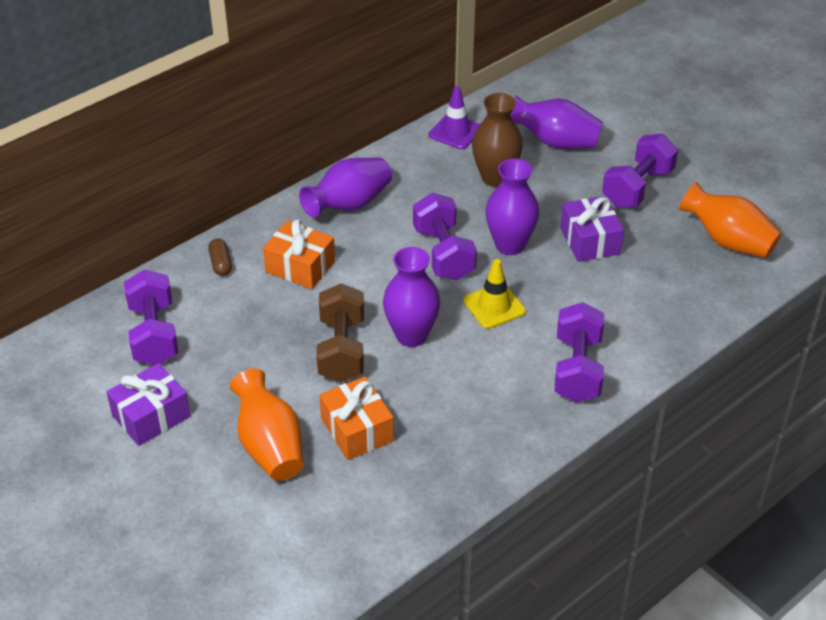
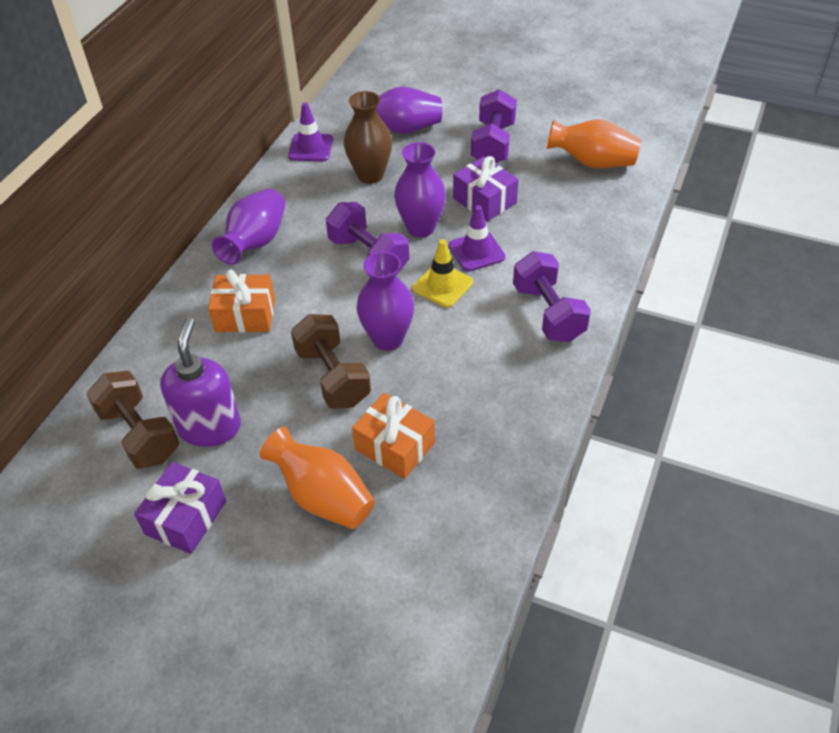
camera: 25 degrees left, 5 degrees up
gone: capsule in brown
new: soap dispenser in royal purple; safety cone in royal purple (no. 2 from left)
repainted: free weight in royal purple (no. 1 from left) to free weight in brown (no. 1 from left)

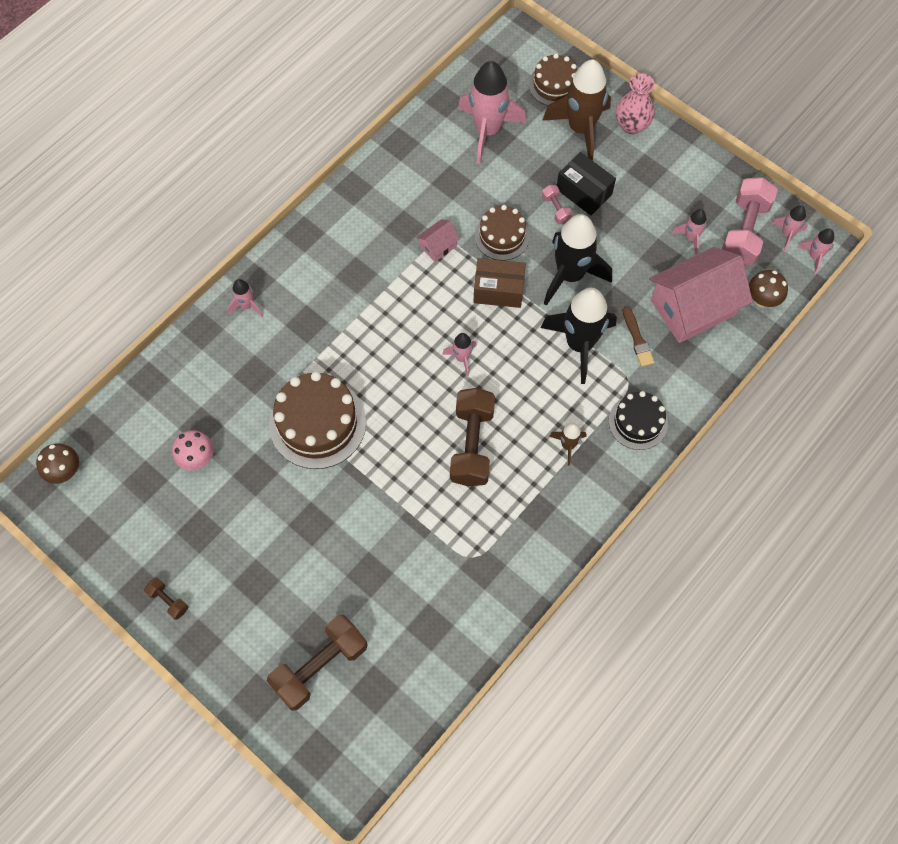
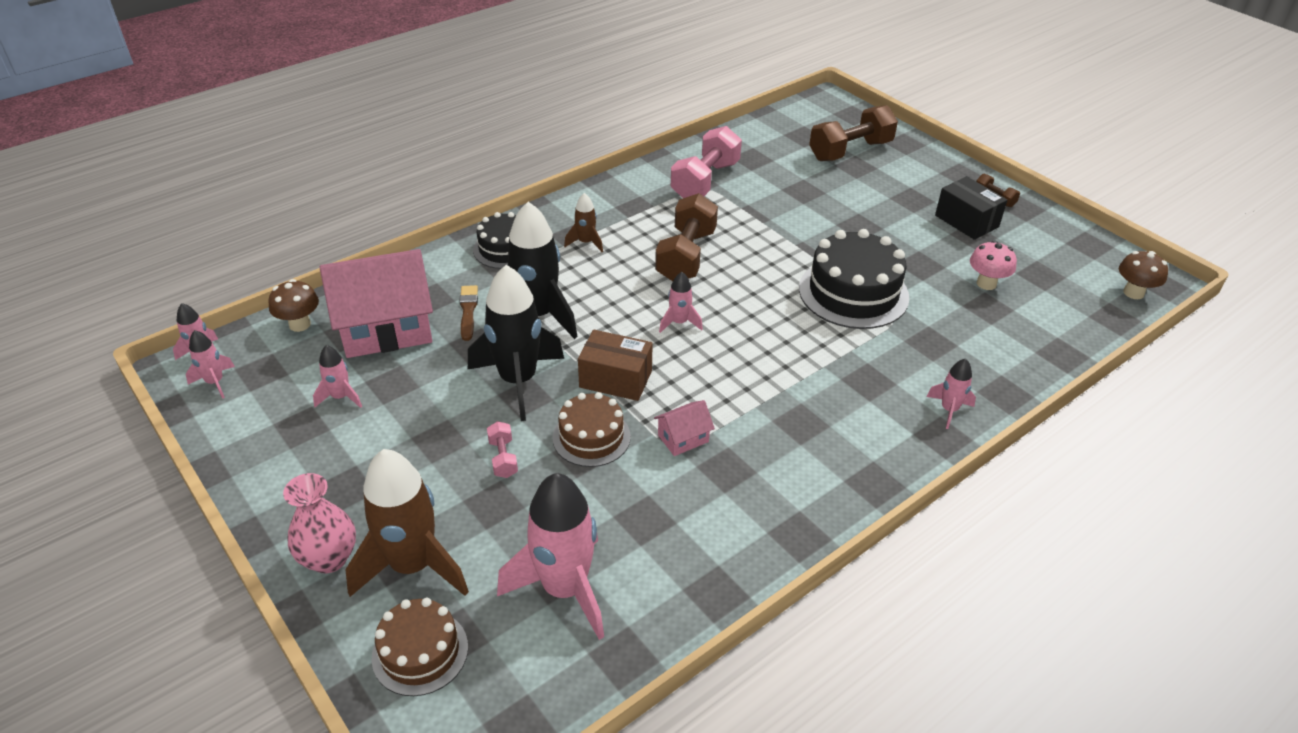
camera: 170 degrees left, 25 degrees down
shifted: parcel in ebony; free weight in pink (no. 2 from left)
repainted: cake in brown (no. 1 from left) to cake in ebony (no. 2 from left)

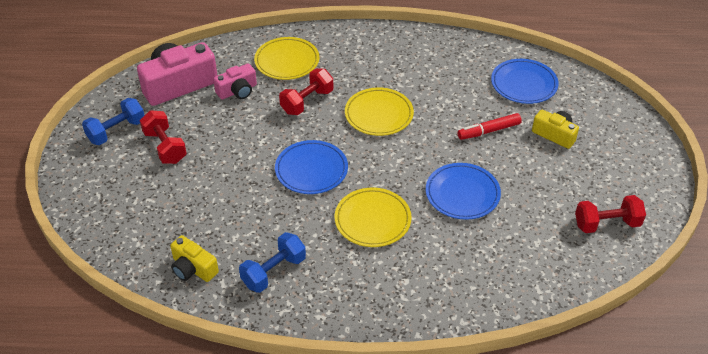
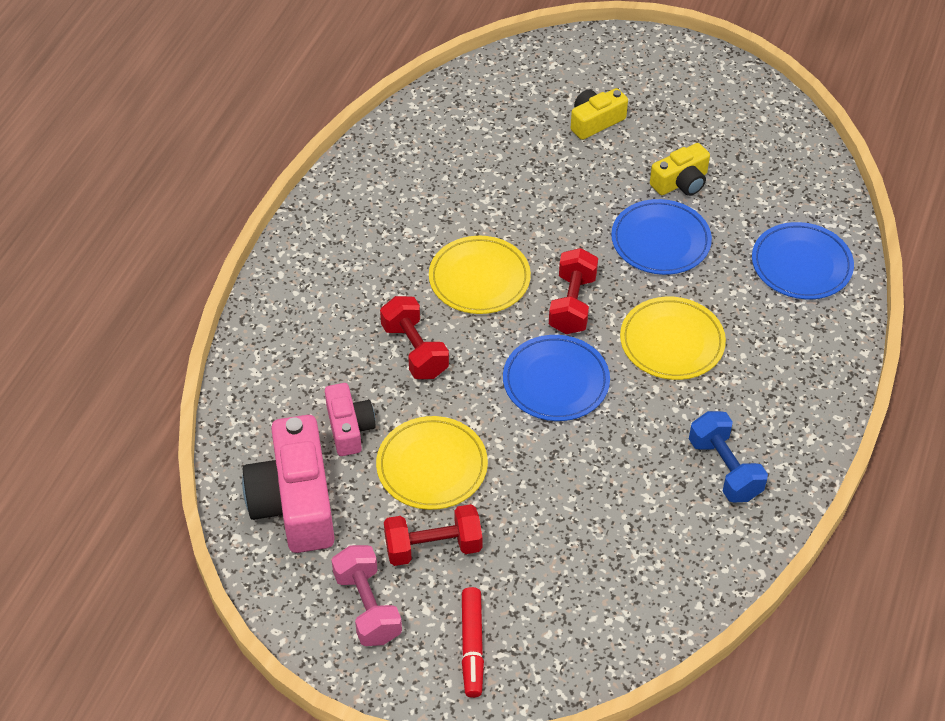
camera: 70 degrees left, 5 degrees up
shifted: camera in golden (no. 1 from left in the first image) to camera in golden (no. 2 from left); plate in golden (no. 1 from left); marker in crimson; plate in cobalt (no. 3 from left); free weight in crimson (no. 3 from left)
repainted: free weight in cobalt (no. 1 from left) to free weight in pink

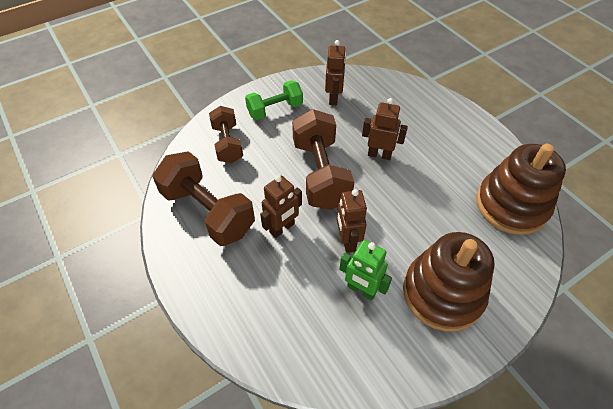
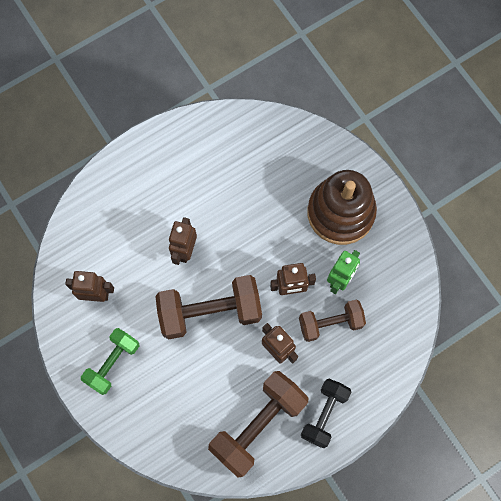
camera: 90 degrees left, 20 degrees up
gone: stacking rings in brown (no. 2 from left)
new: free weight in ebony
shifted: free weight in brown (no. 2 from left in the first image) to free weight in brown (no. 3 from left)
rotated: free weight in green 60 degrees clockwise

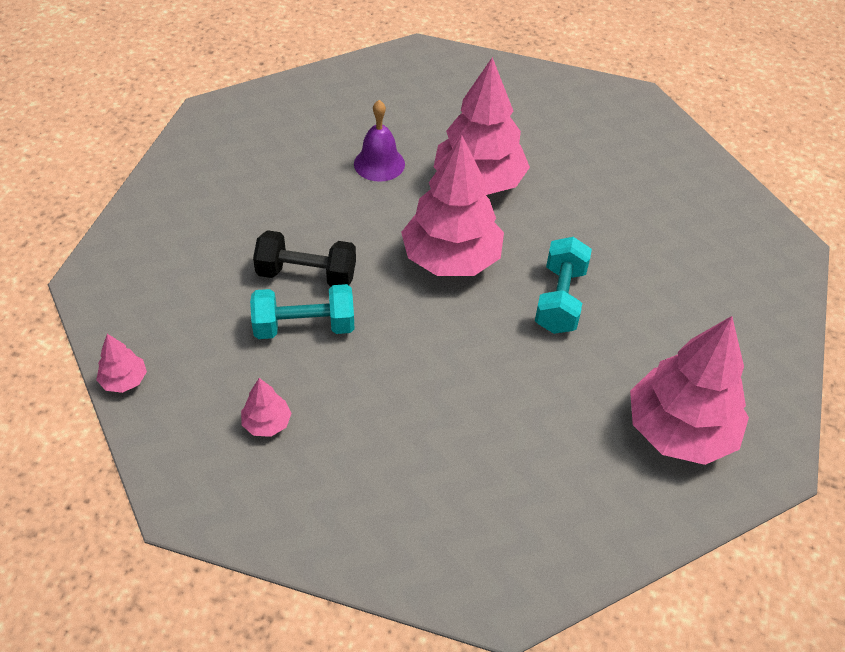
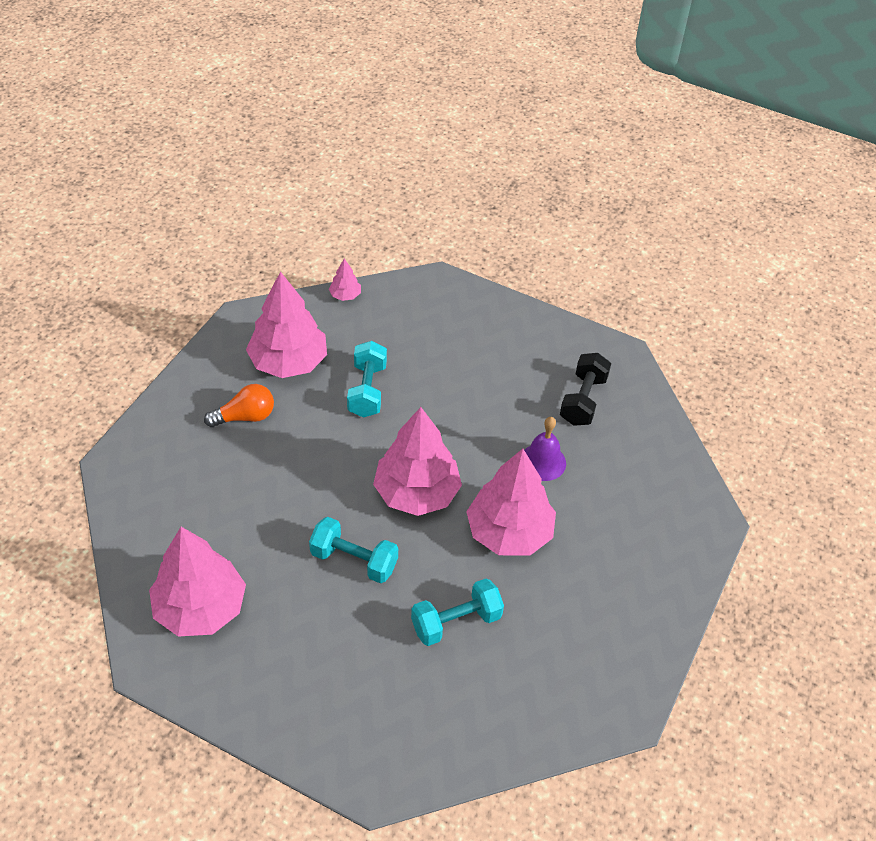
camera: 100 degrees right, 0 degrees up
new: light bulb in bright orange; free weight in aqua (no. 3 from left)
shifted: free weight in ebony
scaled: toy tree in pink (no. 2 from left) x2.34

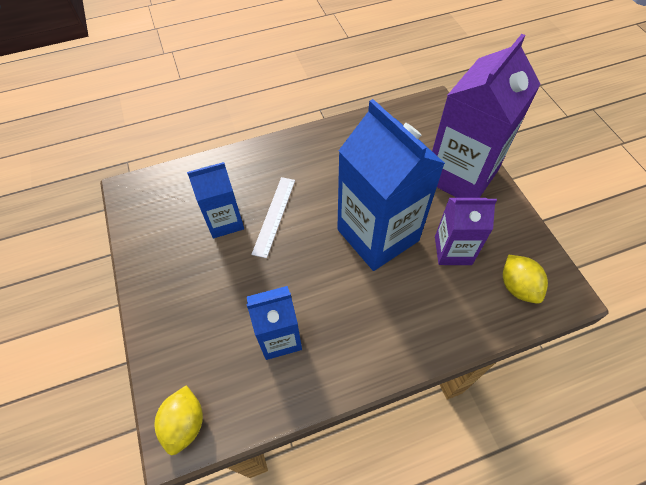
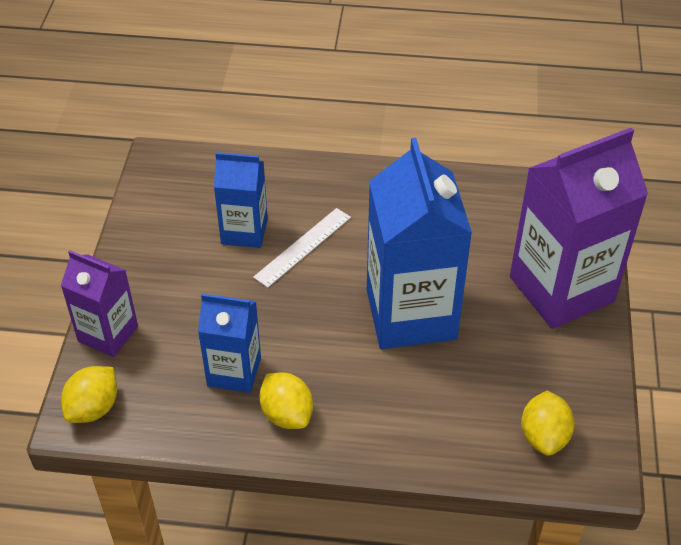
camera: 25 degrees right, 10 degrees down
new: lemon in golden (no. 2 from left)
shifted: carton in royal purple (no. 1 from left)

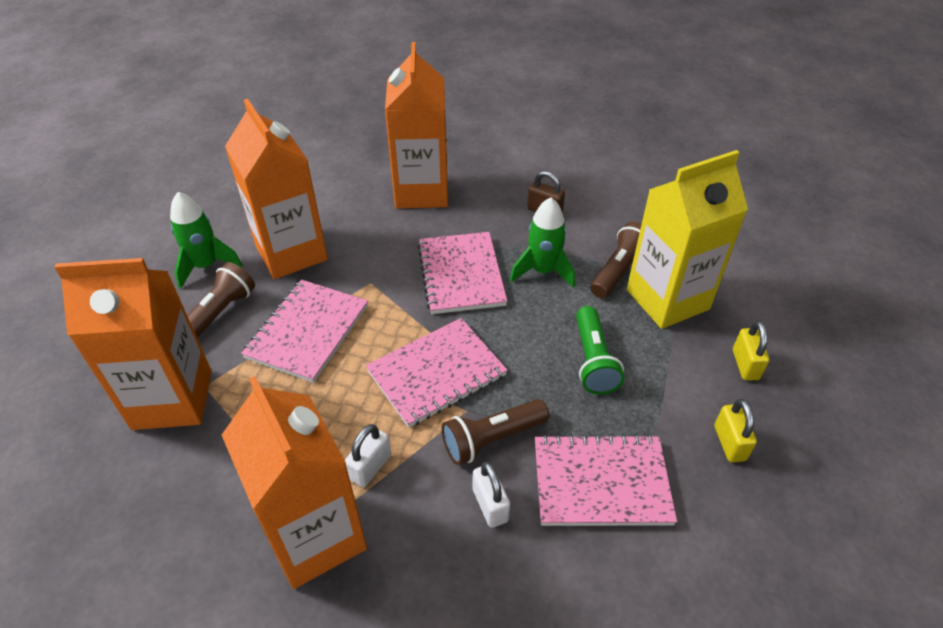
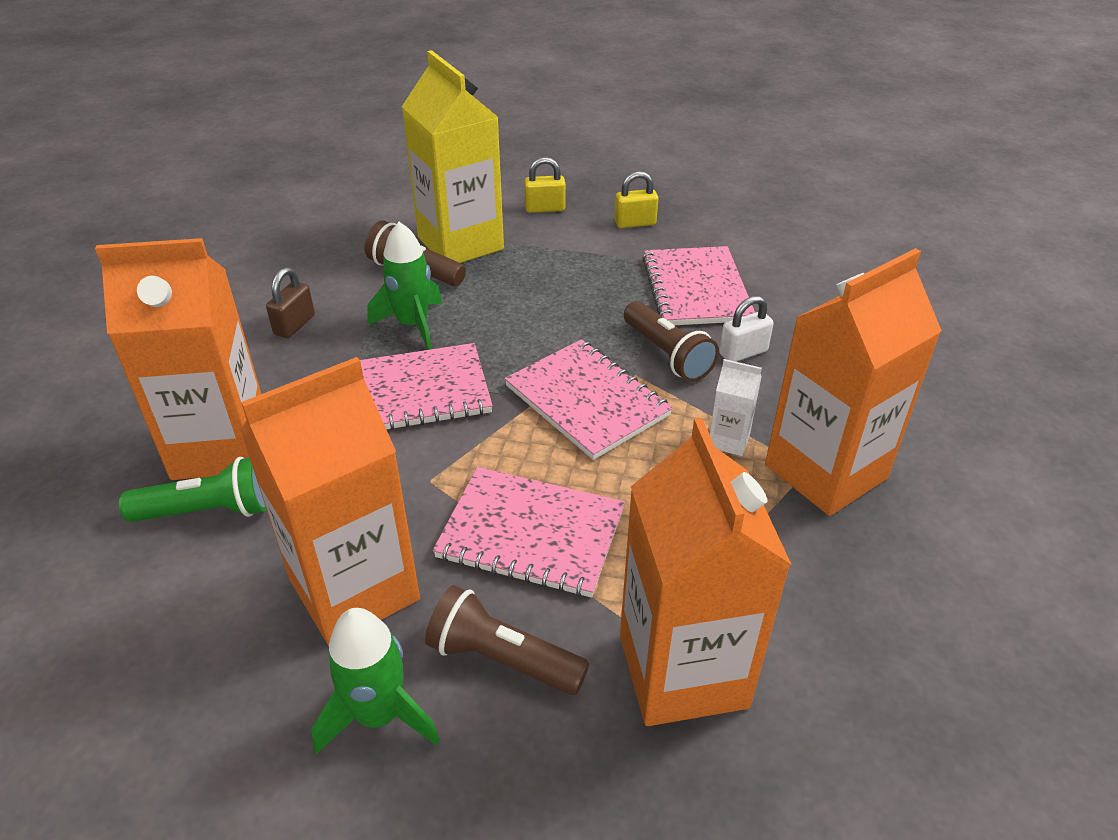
camera: 95 degrees left, 5 degrees down
shifted: torch in green
swapped: padlock in pure white (no. 1 from left) to carton in pure white

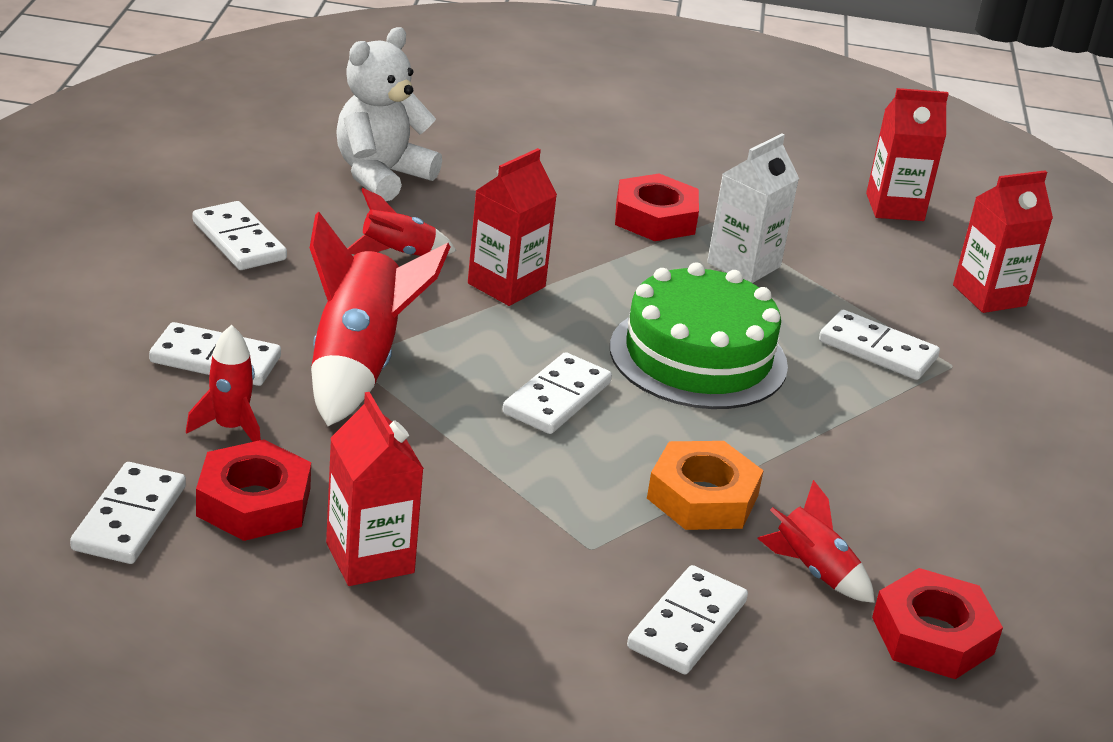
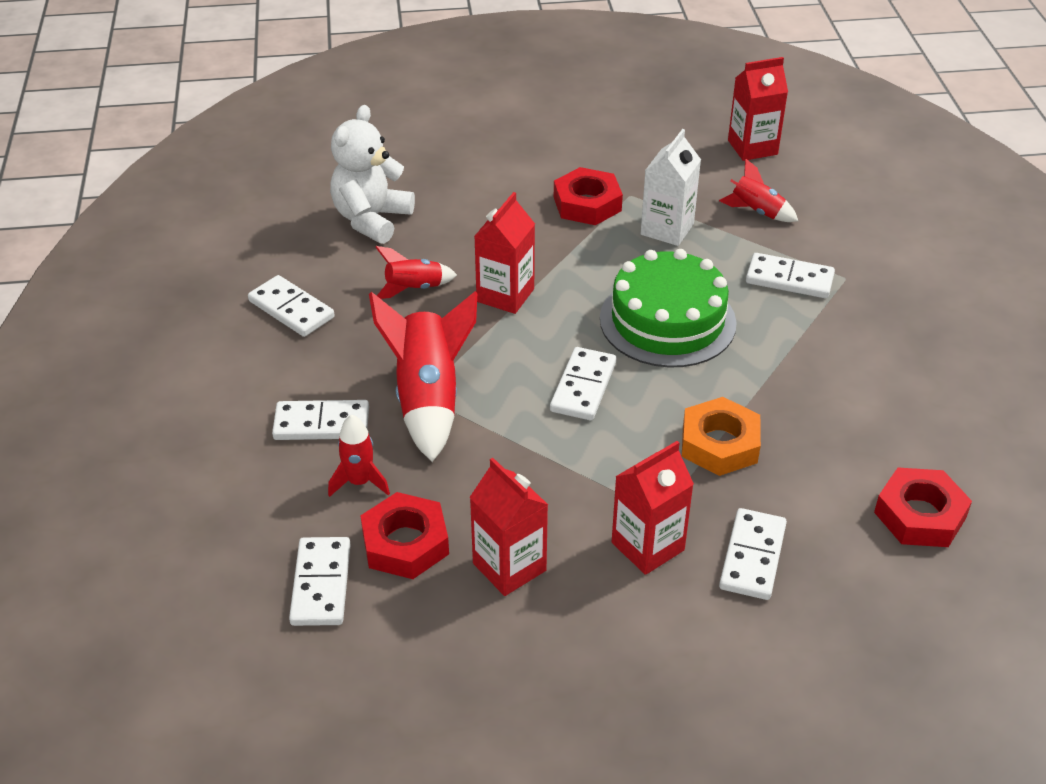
camera: 10 degrees left, 10 degrees up
shifted: rocket in crimson (no. 4 from left); carton in crimson (no. 4 from left in the first image) to carton in crimson (no. 3 from left)

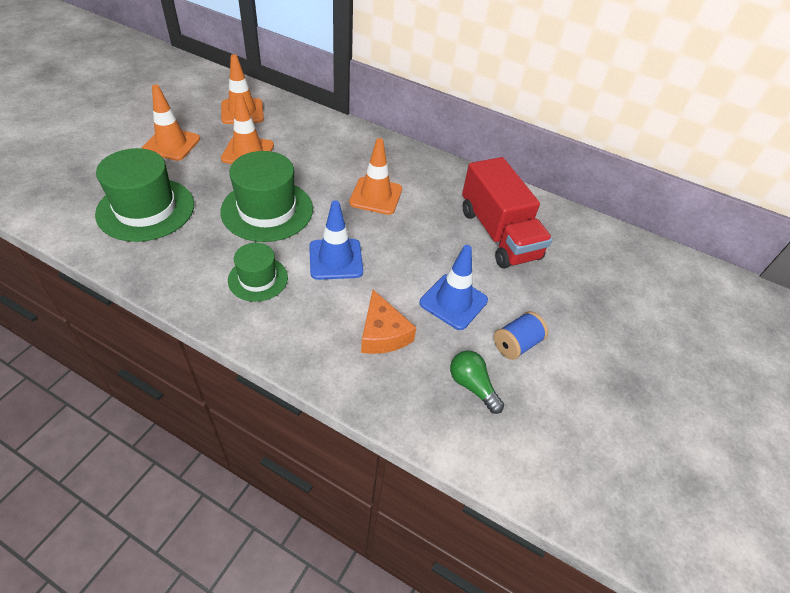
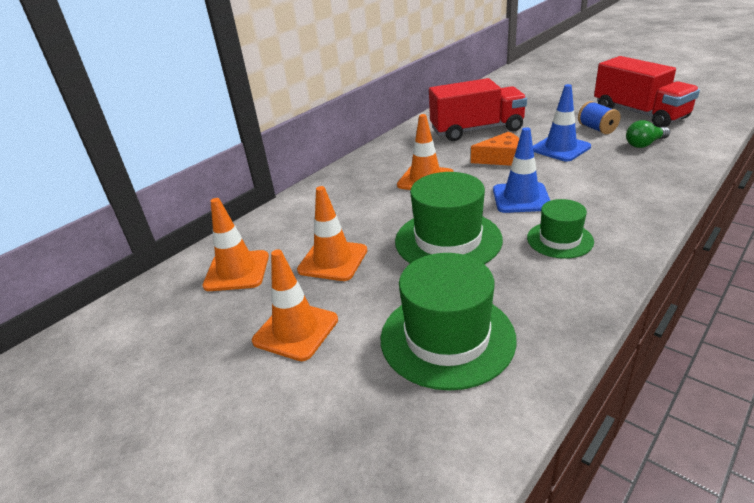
camera: 70 degrees left, 15 degrees down
new: toy truck in crimson (no. 2 from left)
shifted: cheese wedge in bright orange

